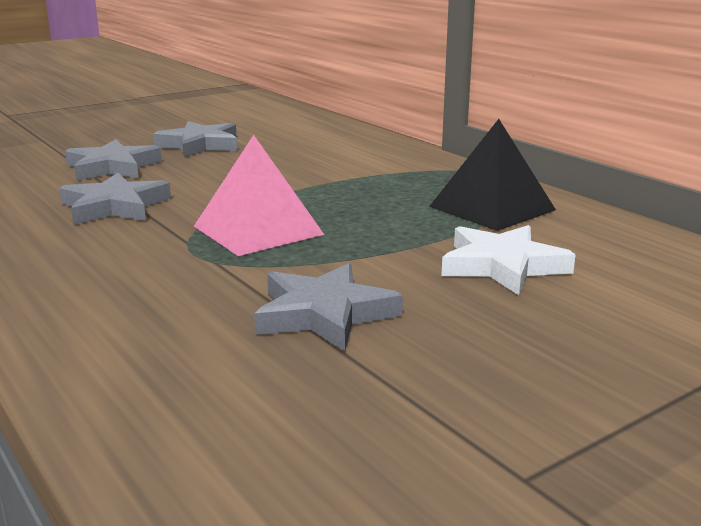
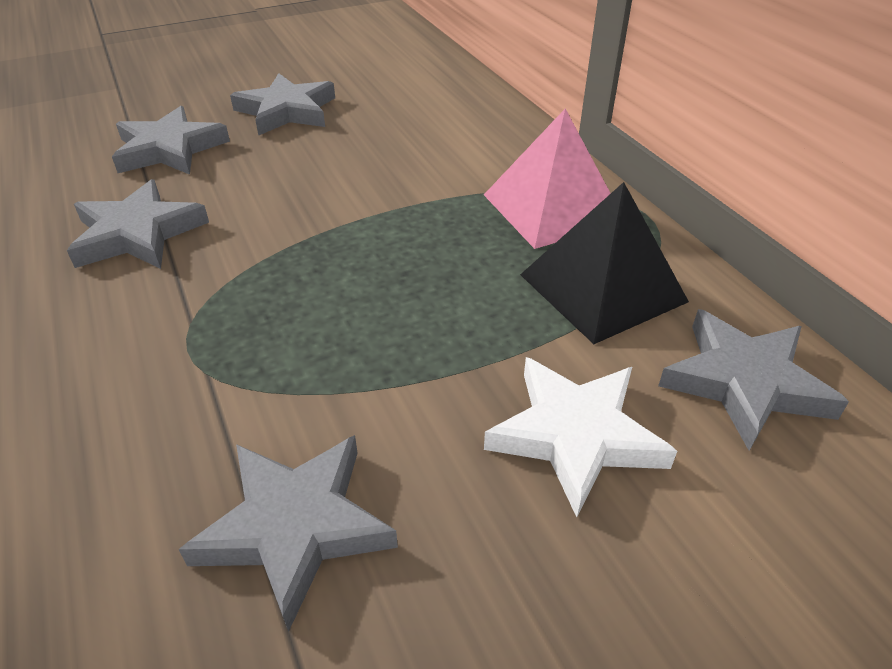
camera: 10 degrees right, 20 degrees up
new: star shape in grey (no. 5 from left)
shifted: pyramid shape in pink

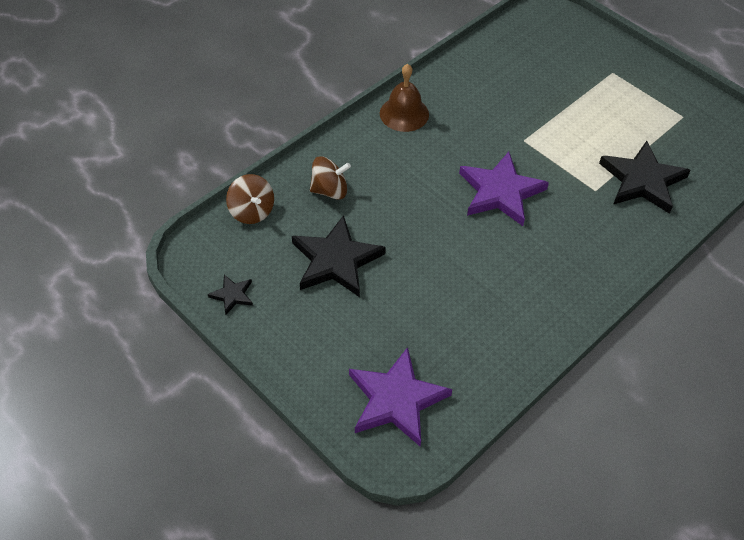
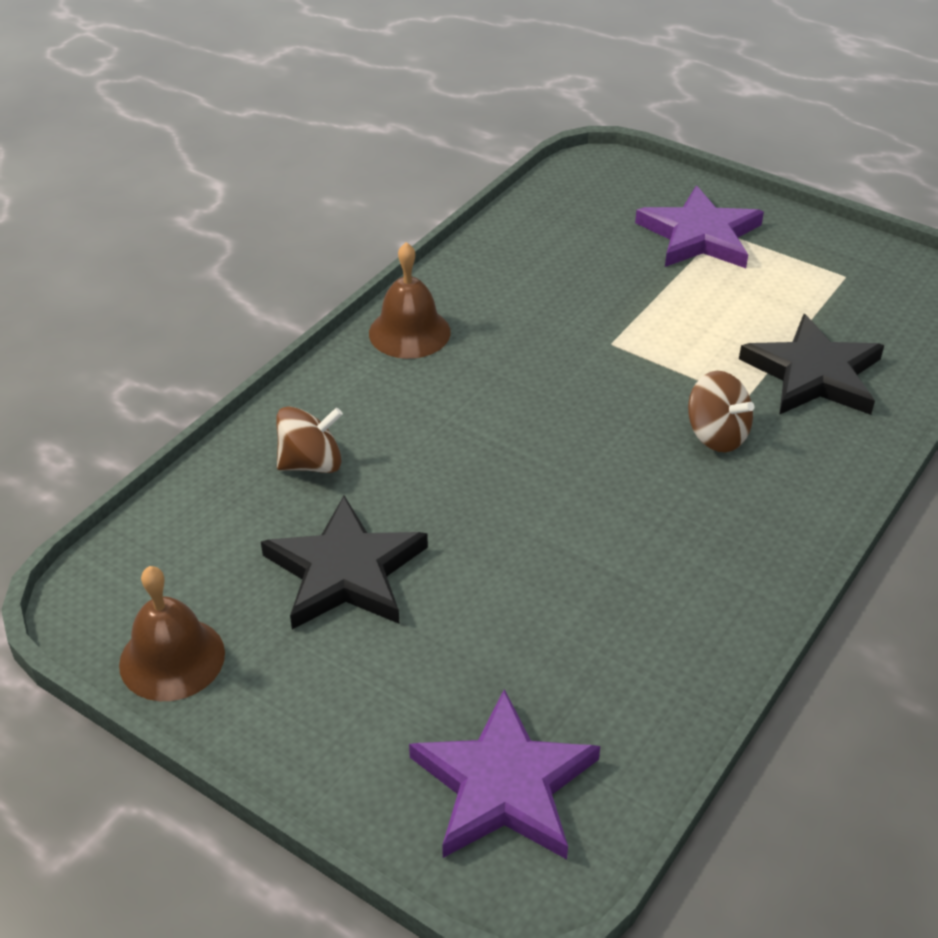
camera: 10 degrees left, 10 degrees down
shifted: whirligig in brown (no. 1 from left in the first image) to whirligig in brown (no. 2 from left); star shape in royal purple (no. 2 from left)
swapped: star shape in ebony (no. 1 from left) to hand bell in brown (no. 1 from left)

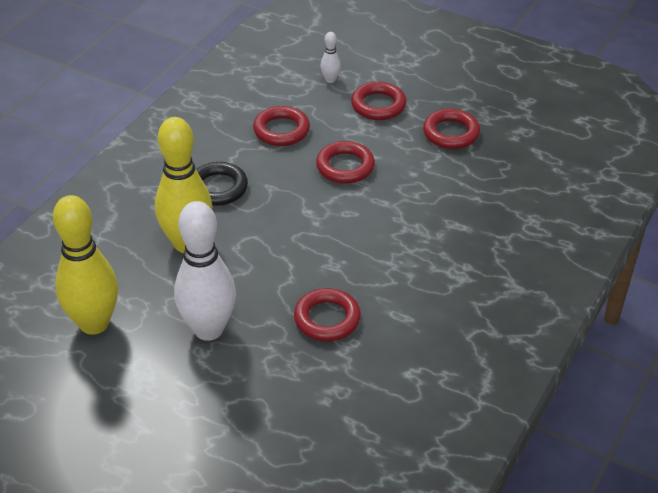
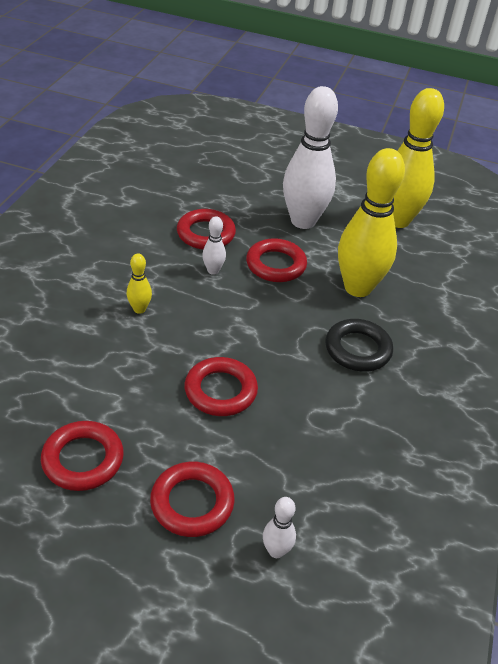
camera: 165 degrees right, 0 degrees up
new: skittle in golden (no. 1 from left); skittle in pure white (no. 1 from left)
shifted: ring in crimson (no. 1 from left in the first image) to ring in crimson (no. 5 from left)

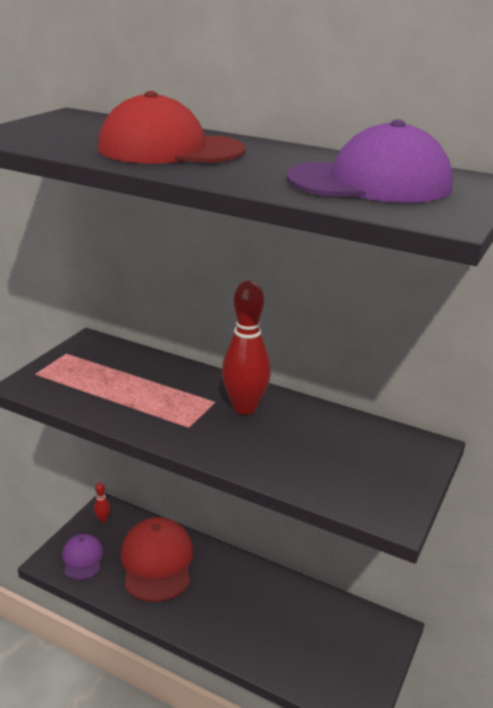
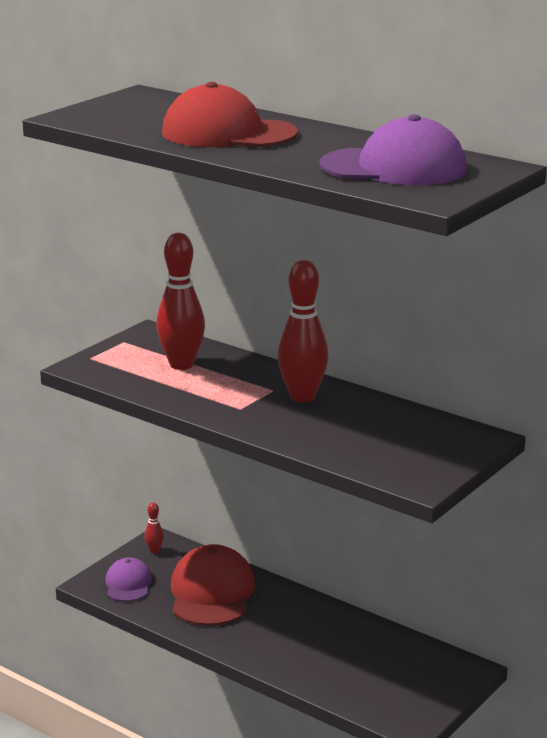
camera: 10 degrees right, 5 degrees down
new: skittle in crimson (no. 2 from left)

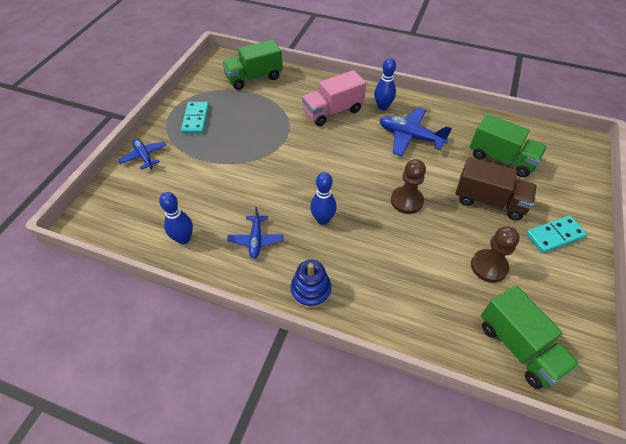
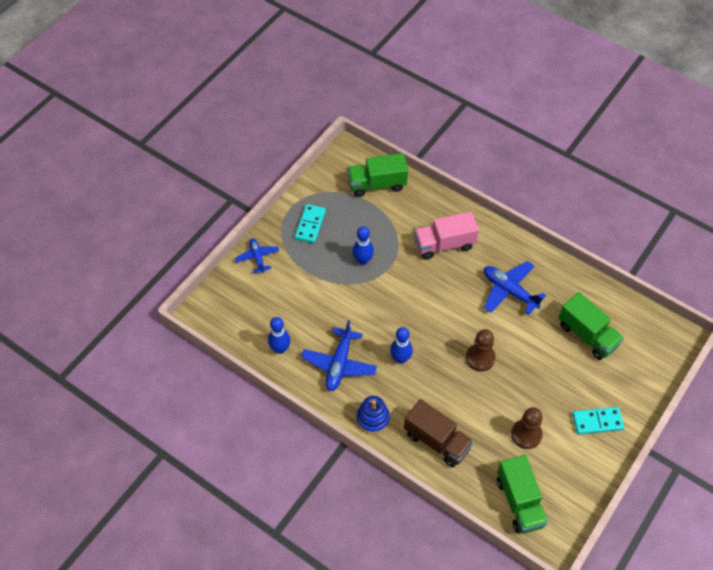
camera: 15 degrees right, 5 degrees up
shifted: skittle in cobalt (no. 3 from left in the first image) to skittle in cobalt (no. 2 from left); toy truck in brown
scaled: plane in cobalt (no. 2 from left) x1.60

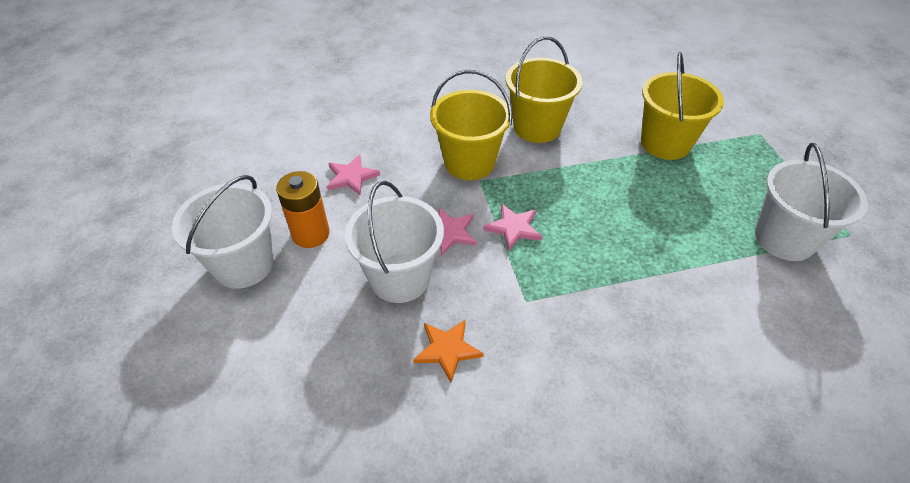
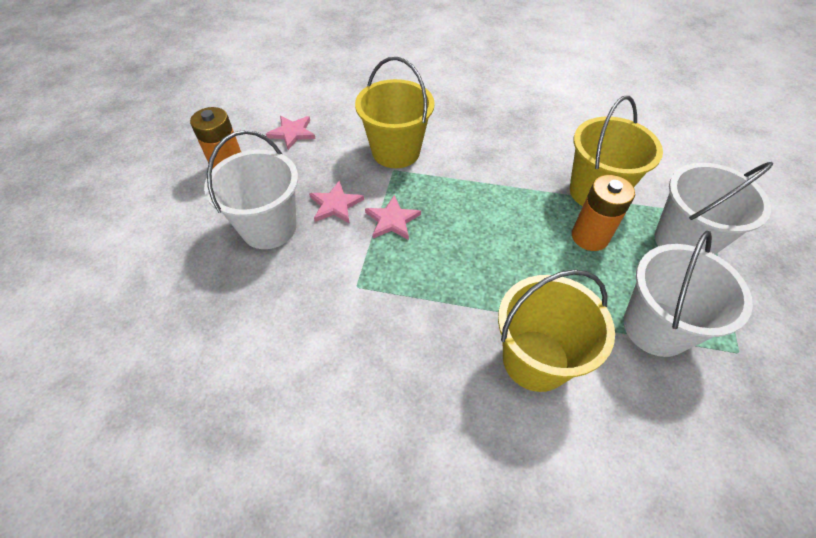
camera: 25 degrees right, 5 degrees up
gone: star shape in bright orange
new: AA battery in bright orange (no. 2 from left)
shifted: pail in pure white (no. 1 from left in the first image) to pail in pure white (no. 3 from left); pail in golden (no. 2 from left)

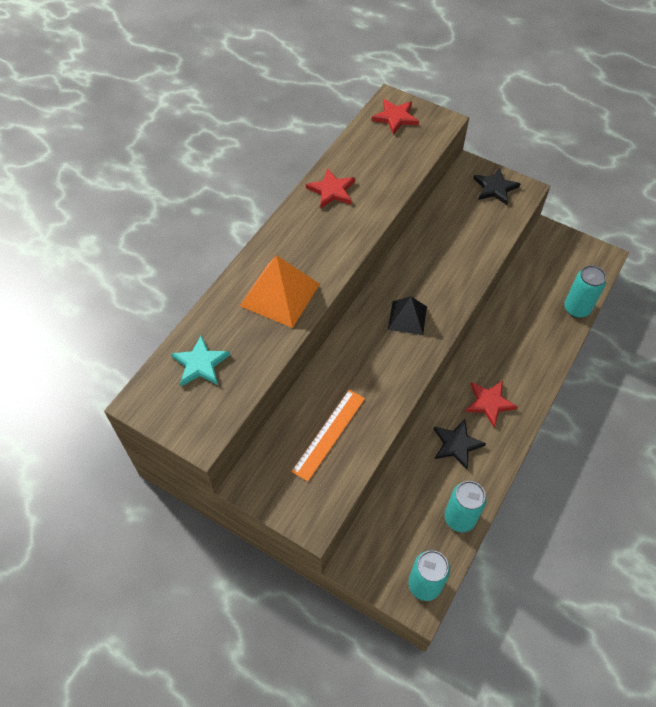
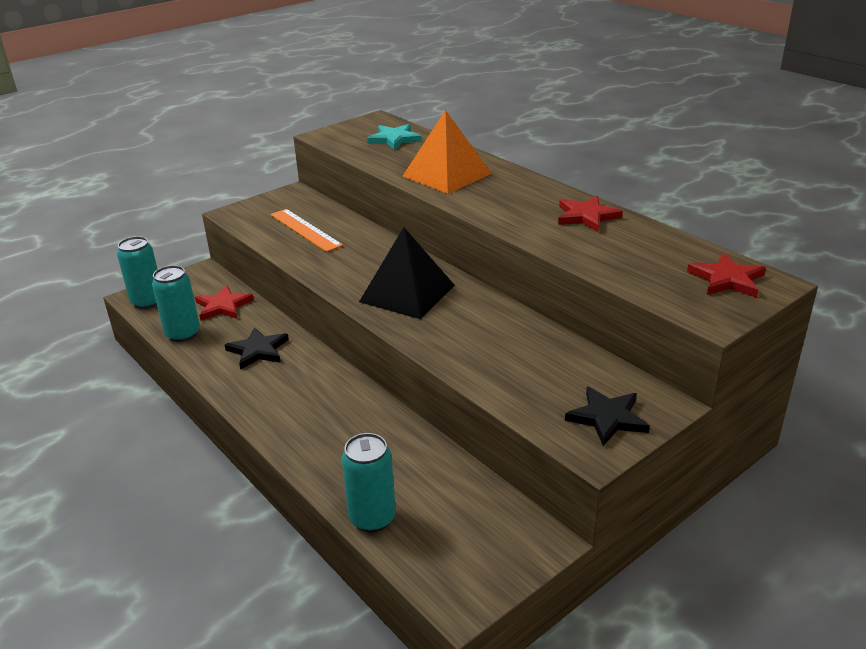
camera: 110 degrees right, 25 degrees down
shifted: star shape in crimson (no. 3 from left in the first image) to star shape in crimson (no. 1 from left)
scaled: pyramid shape in ebony x1.59

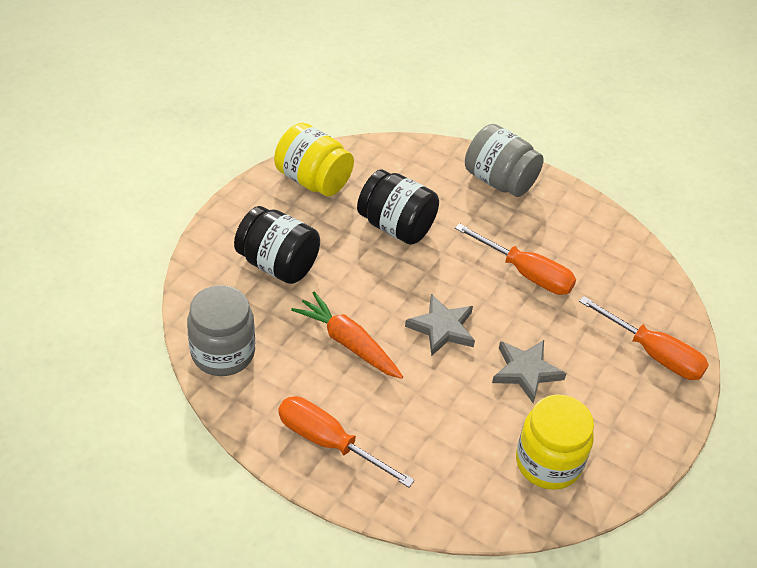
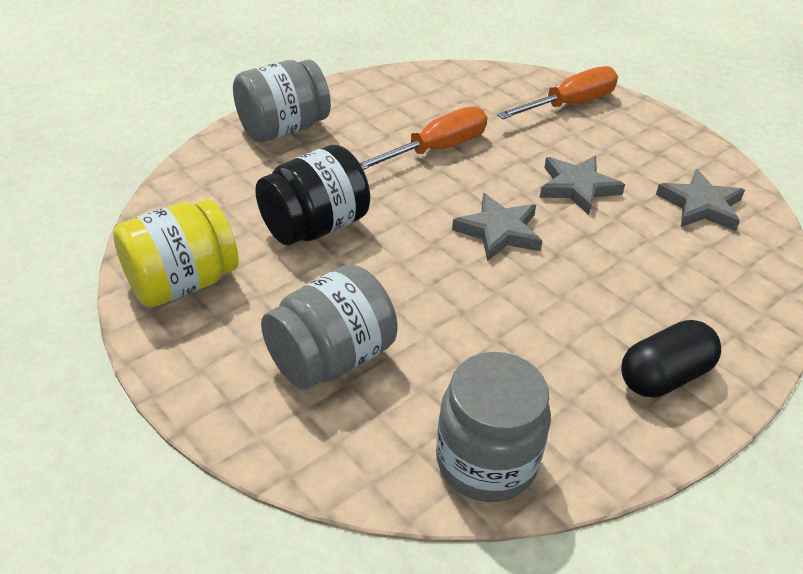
camera: 70 degrees left, 5 degrees down
gone: carrot in bright orange
swapped: flat screwdriver in bright orange (no. 1 from left) to capsule in ebony; jam jar in golden (no. 2 from left) to star shape in grey (no. 3 from left)
repainted: jam jar in ebony (no. 1 from left) to jam jar in grey (no. 2 from left)

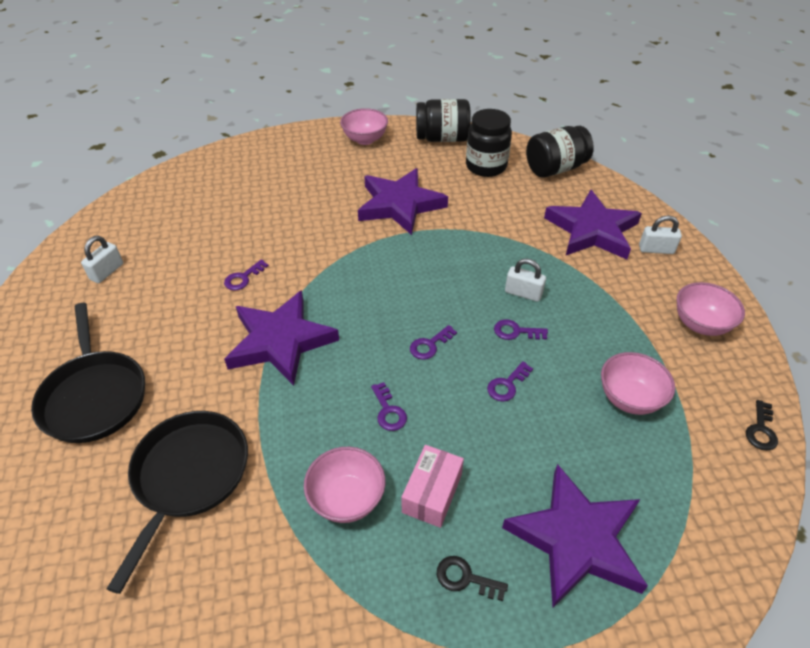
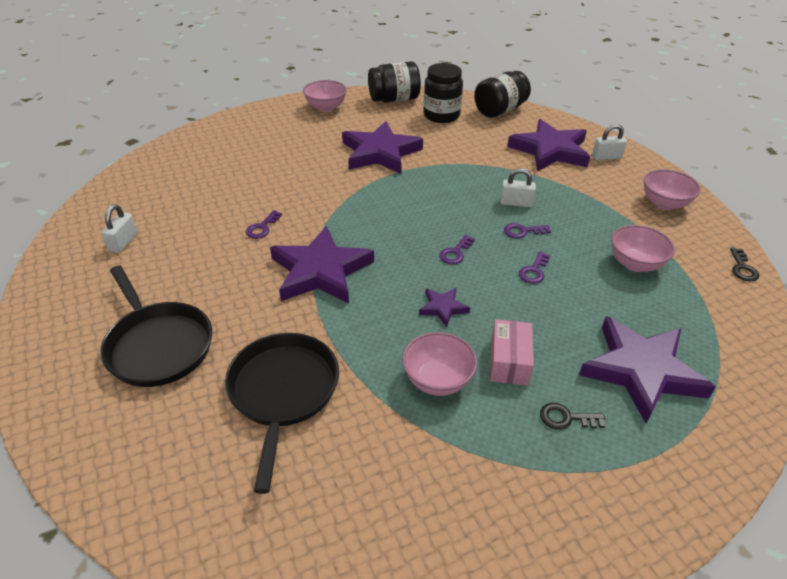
camera: 15 degrees left, 5 degrees down
swapped: door key in royal purple (no. 2 from left) to star shape in royal purple (no. 3 from left)

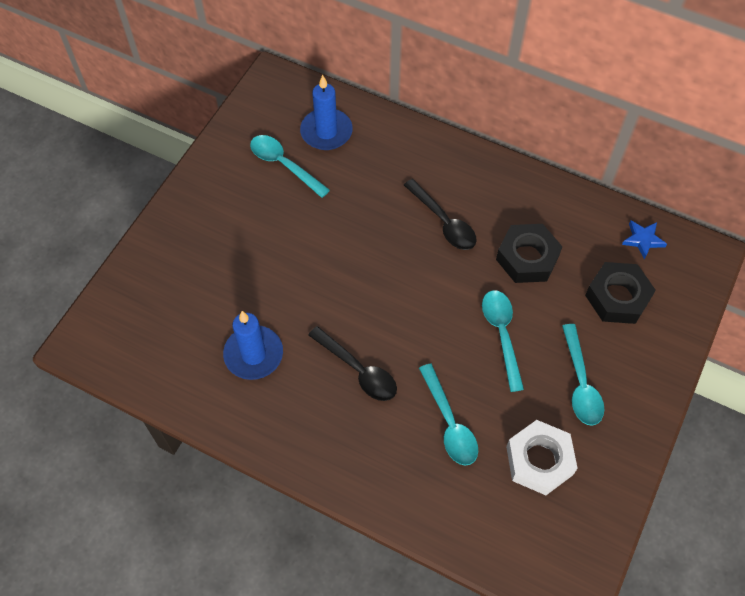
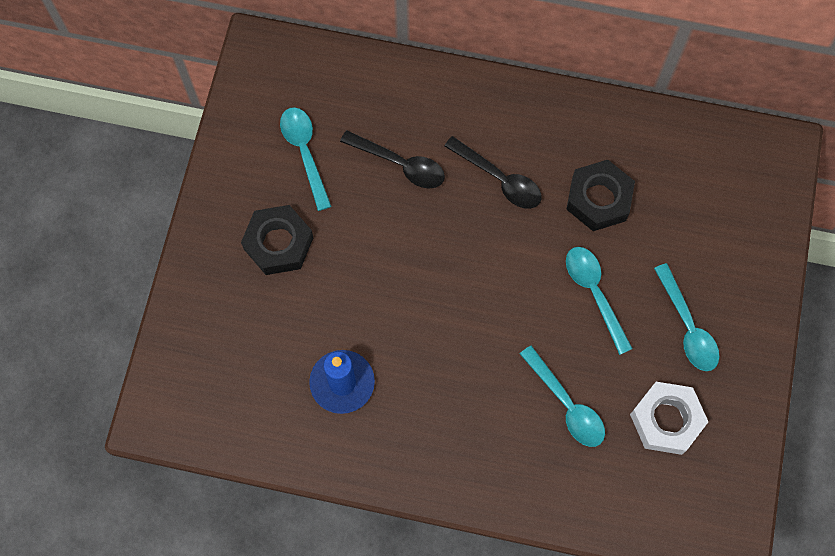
camera: 15 degrees left, 10 degrees up
gone: candle in cobalt (no. 2 from left); star shape in cobalt
shifted: teaspoon in ebony (no. 1 from left); hex nut in ebony (no. 2 from left in the first image) to hex nut in ebony (no. 1 from left)
rotated: teaspoon in aqua (no. 1 from left) 45 degrees clockwise

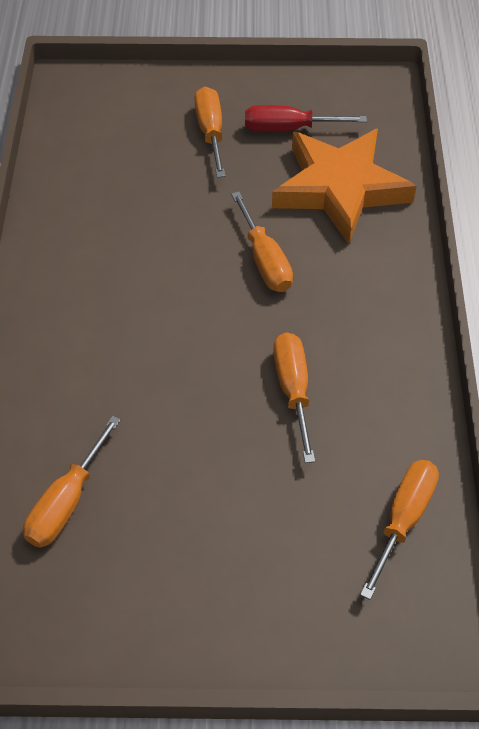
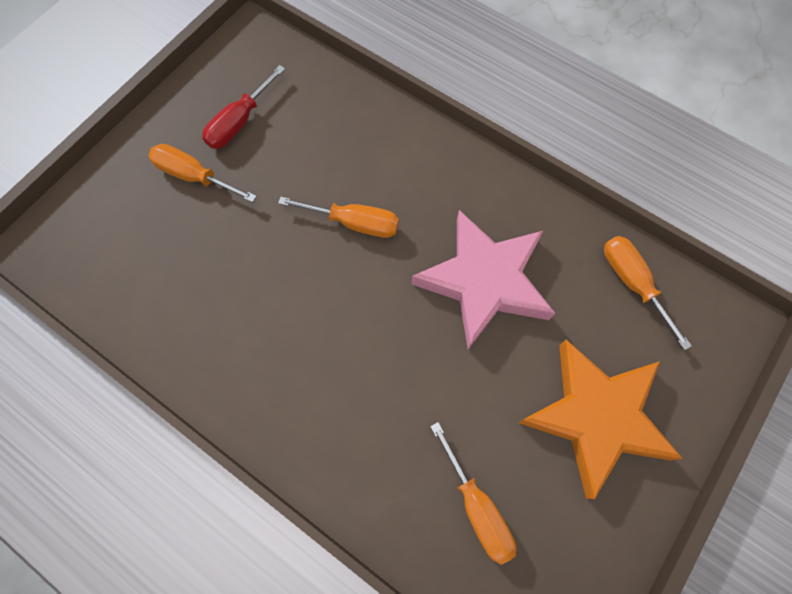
camera: 55 degrees left, 15 degrees up
shifted: star shape in bright orange
swapped: flat screwdriver in bright orange (no. 4 from left) to star shape in pink

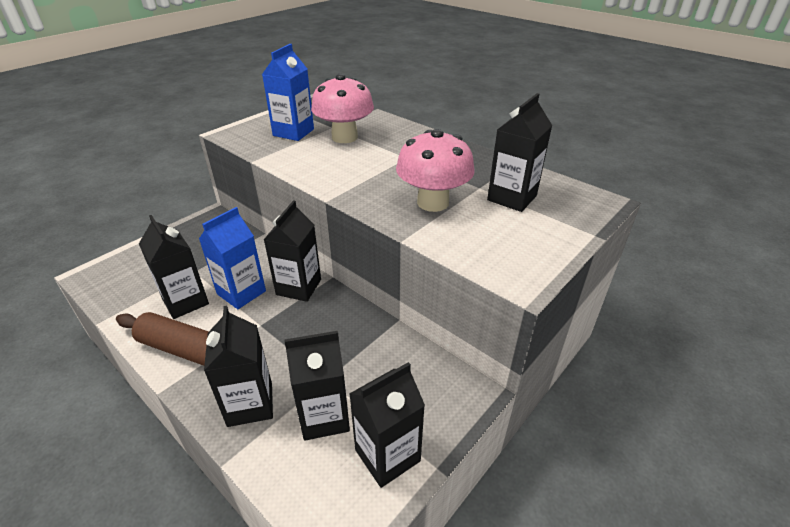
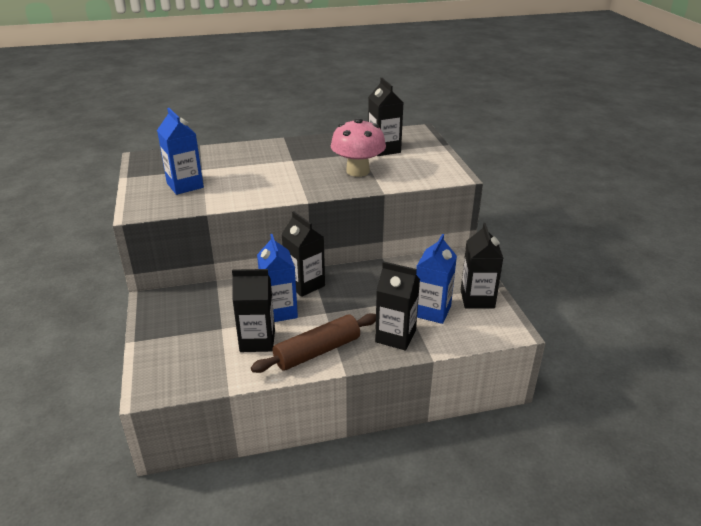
camera: 55 degrees left, 5 degrees down
gone: fungus in pink (no. 1 from left)
repainted: carton in ebony (no. 4 from left) to carton in cobalt (no. 3 from left)

